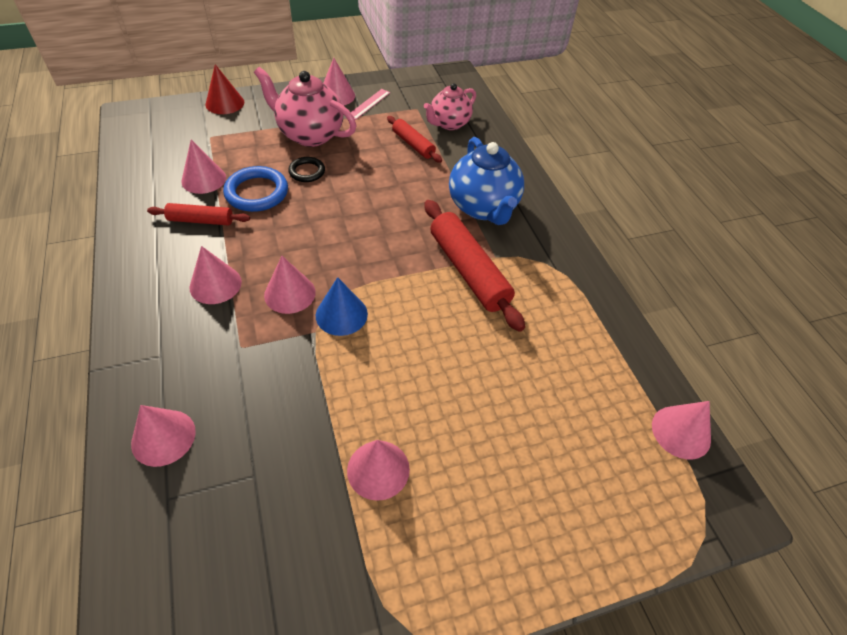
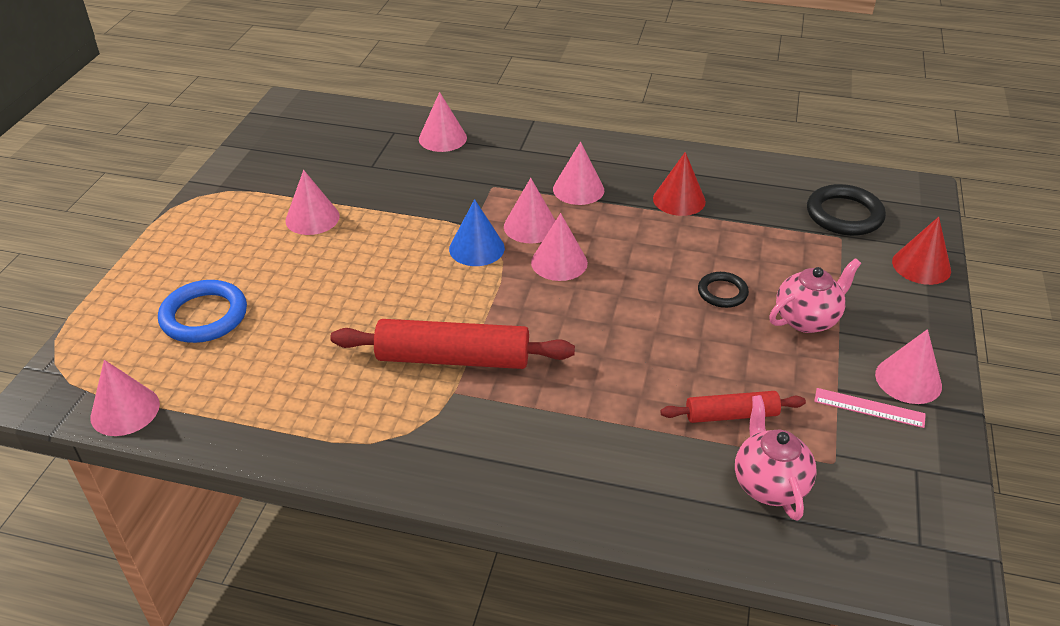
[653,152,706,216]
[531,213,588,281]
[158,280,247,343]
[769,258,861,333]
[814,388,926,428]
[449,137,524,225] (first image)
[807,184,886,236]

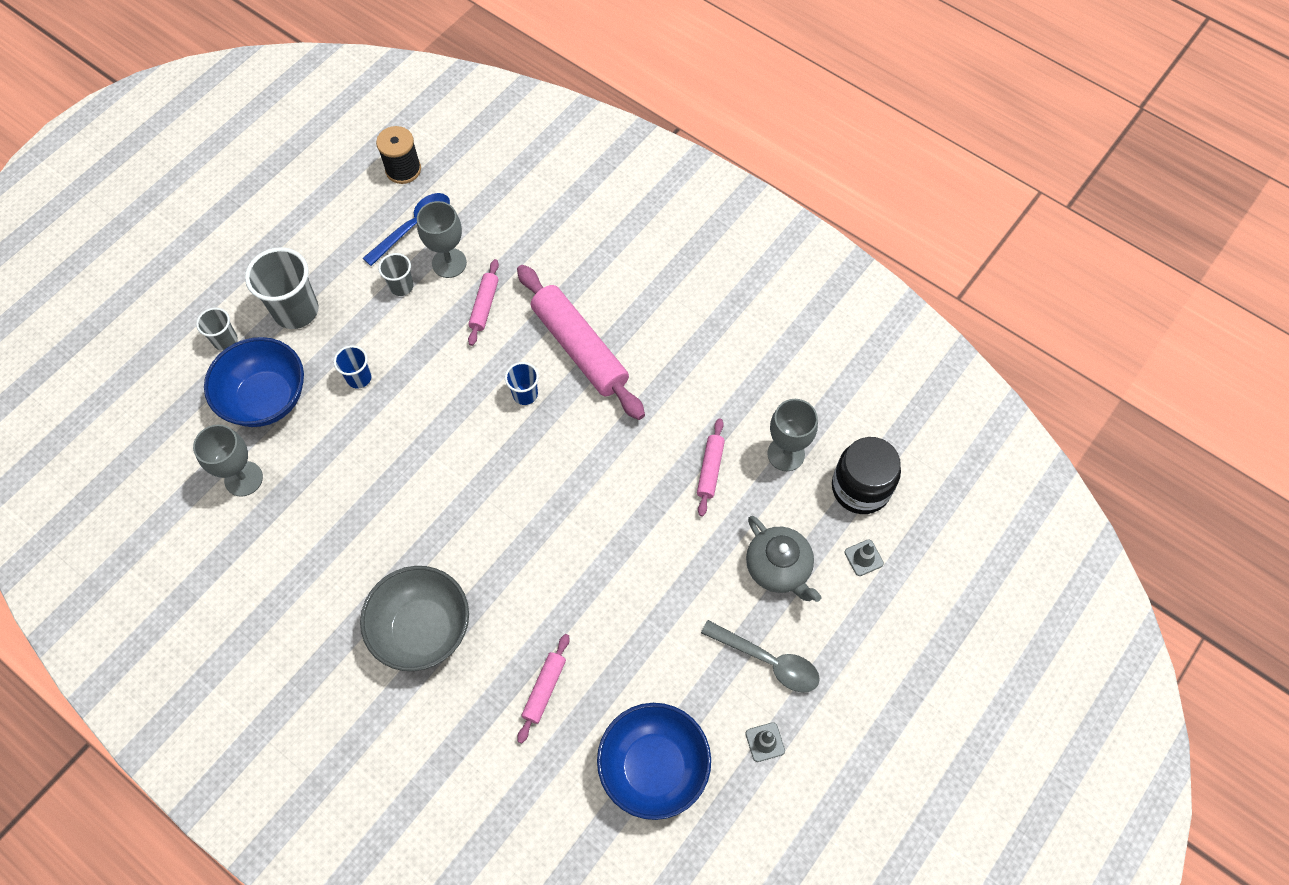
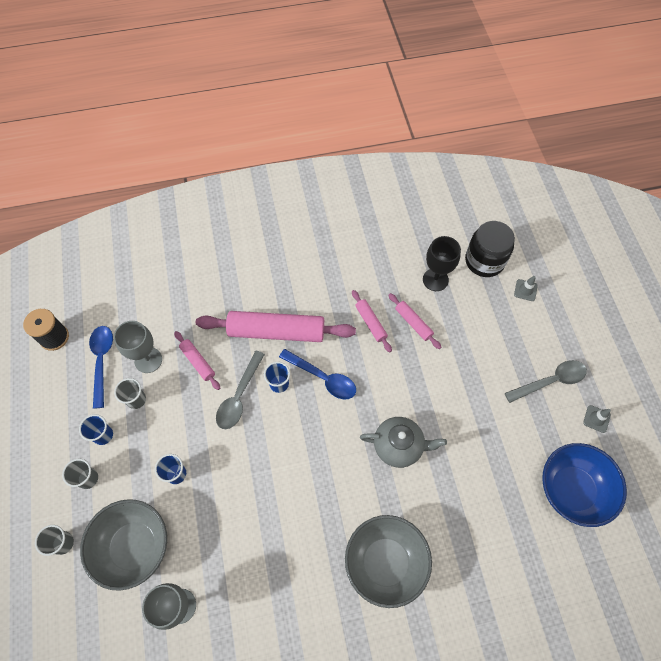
[80,499,167,591]
[62,459,98,489]
[352,290,392,353]
[360,417,447,468]
[423,236,461,291]
[79,414,113,445]
[216,351,265,429]
[279,349,356,399]

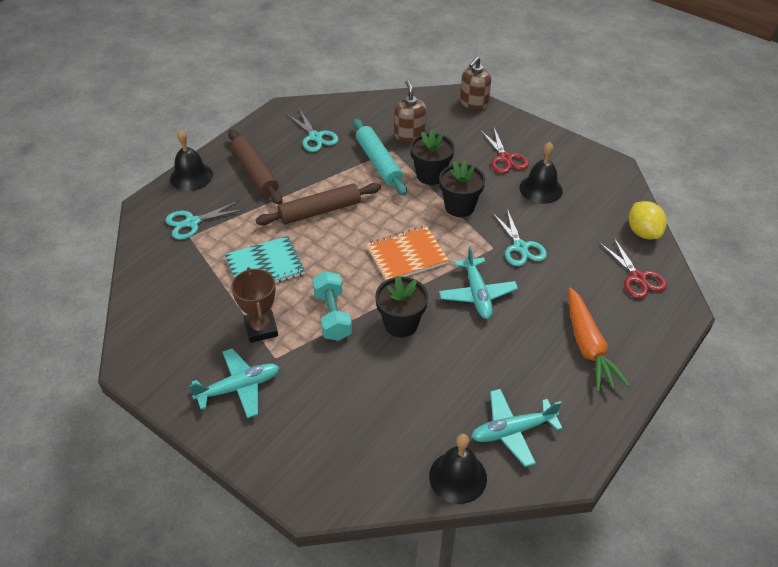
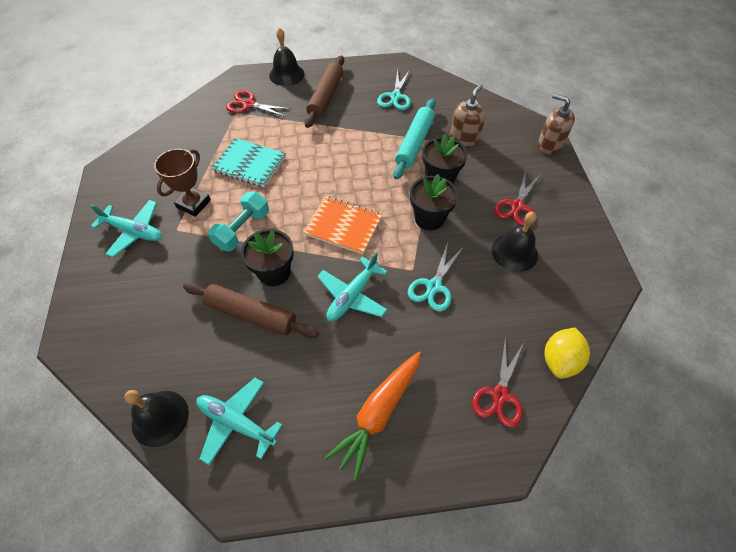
[226,90,291,117]
[183,282,319,338]
[538,94,575,155]

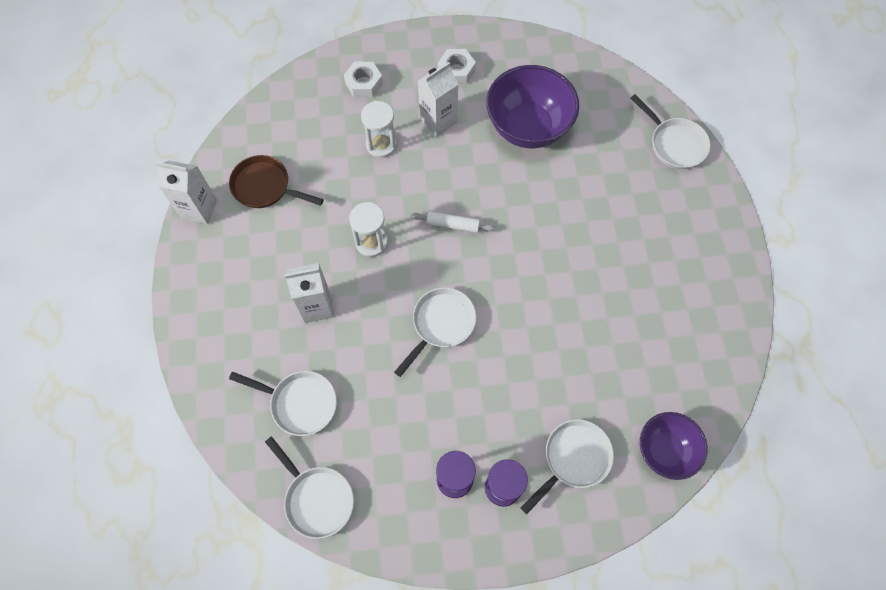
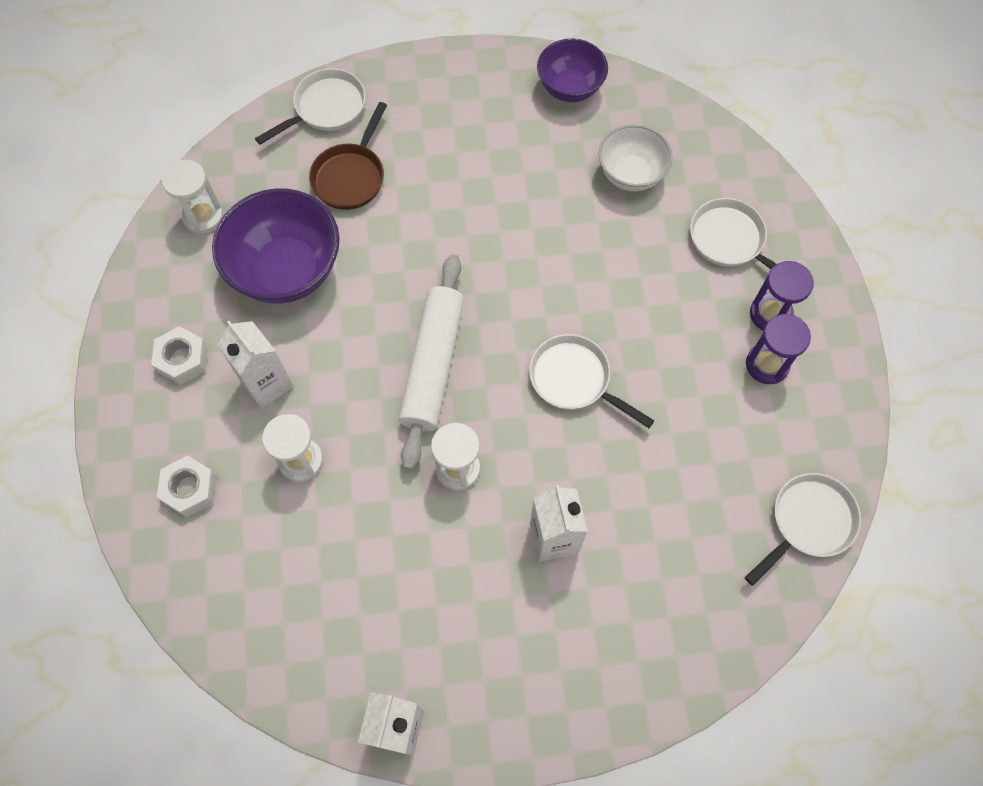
[309,102,387,210]
[229,371,337,436] (first image)
[399,254,464,470]
[537,38,608,102]
[162,160,223,234]
[599,124,673,191]

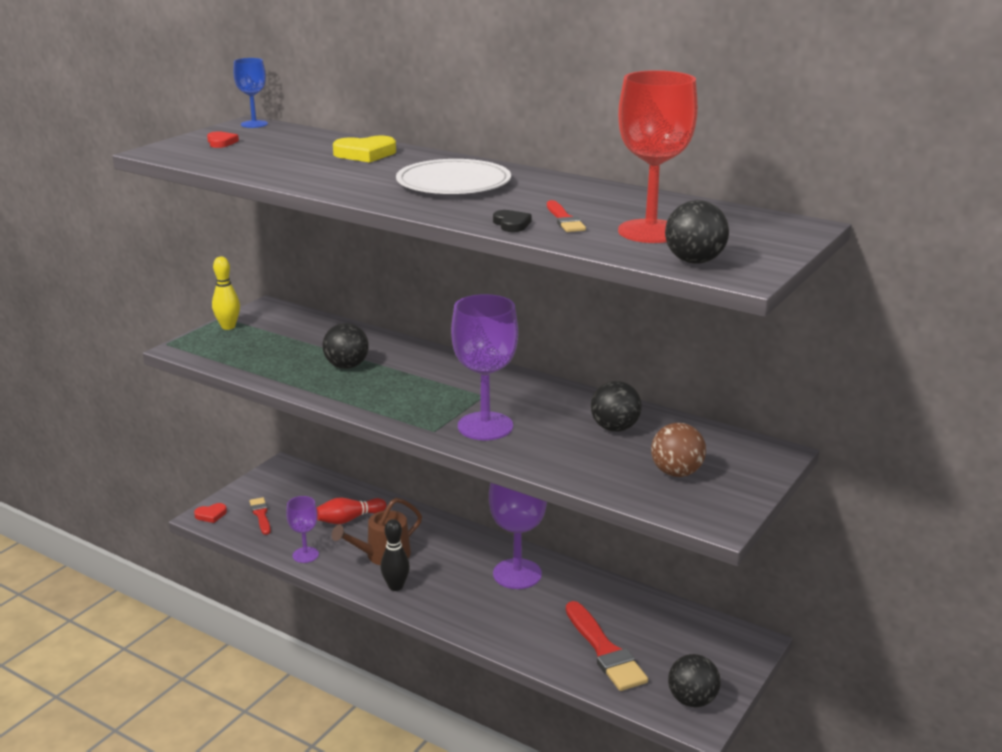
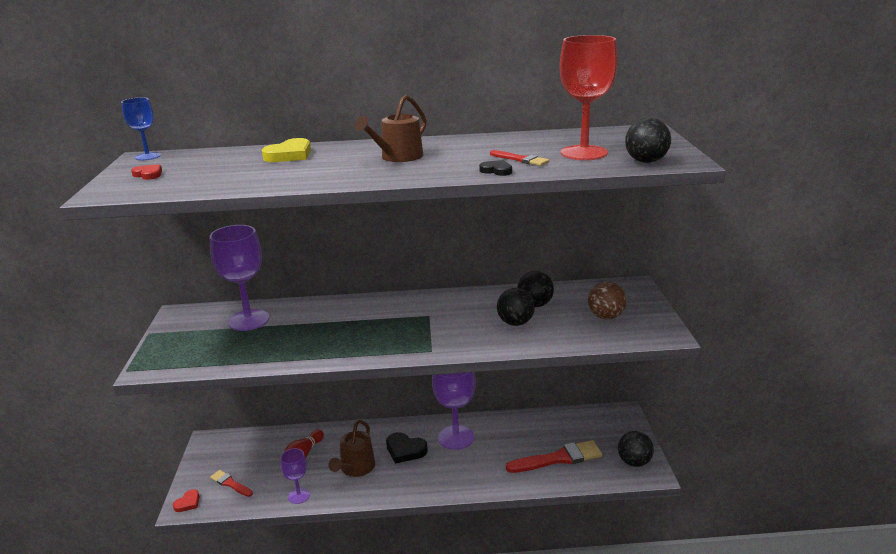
[212,257,240,330] (first image)
[497,288,535,326]
[381,519,410,591] (first image)
[354,95,427,162]
[209,225,269,331]
[506,440,602,473]
[386,432,428,464]

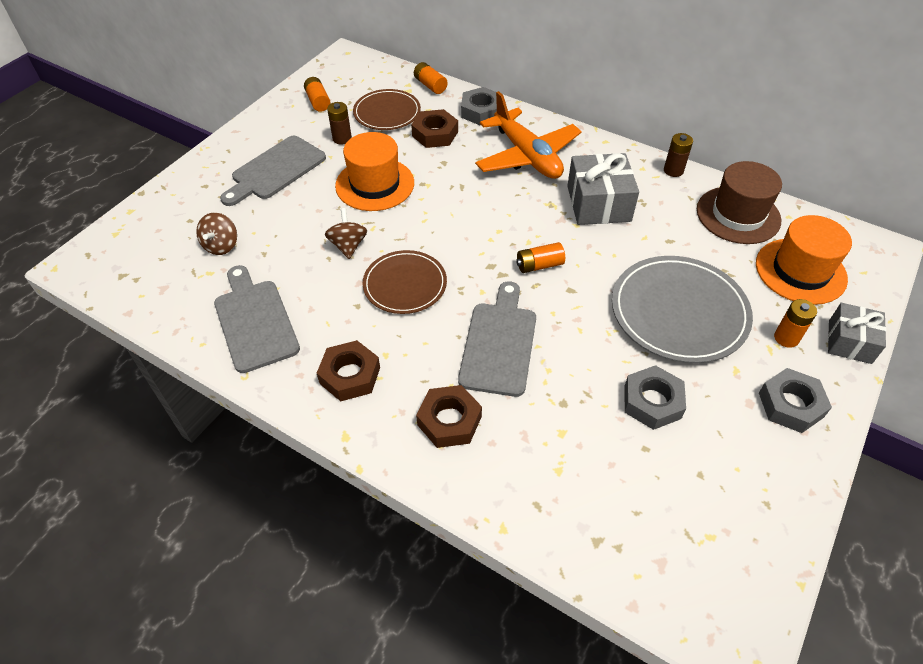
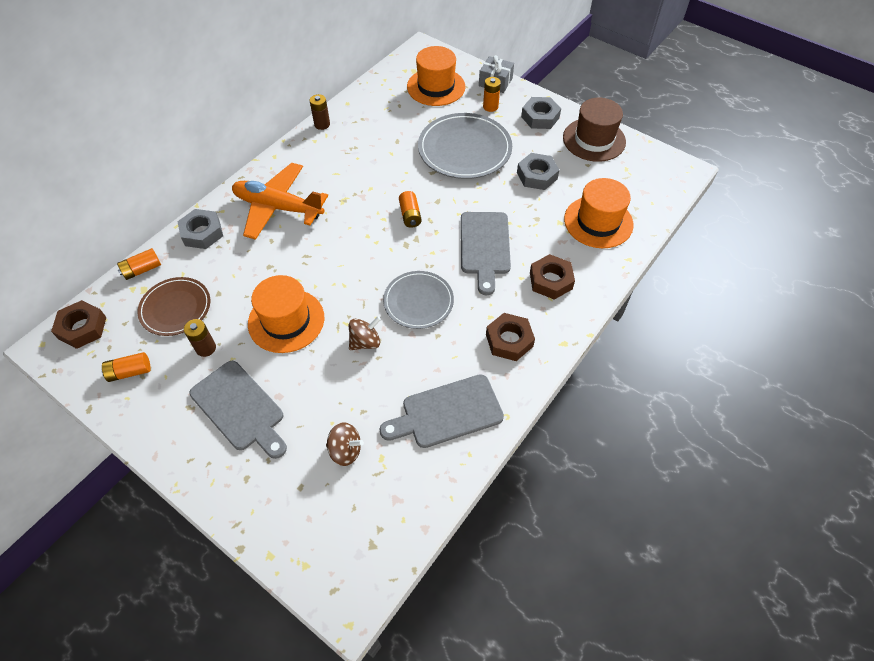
[349,316,381,350]
[383,271,454,329]
[51,300,106,349]
[461,212,511,295]
[232,163,328,240]
[567,153,639,225] (first image)
[563,98,626,162]
[564,178,634,248]

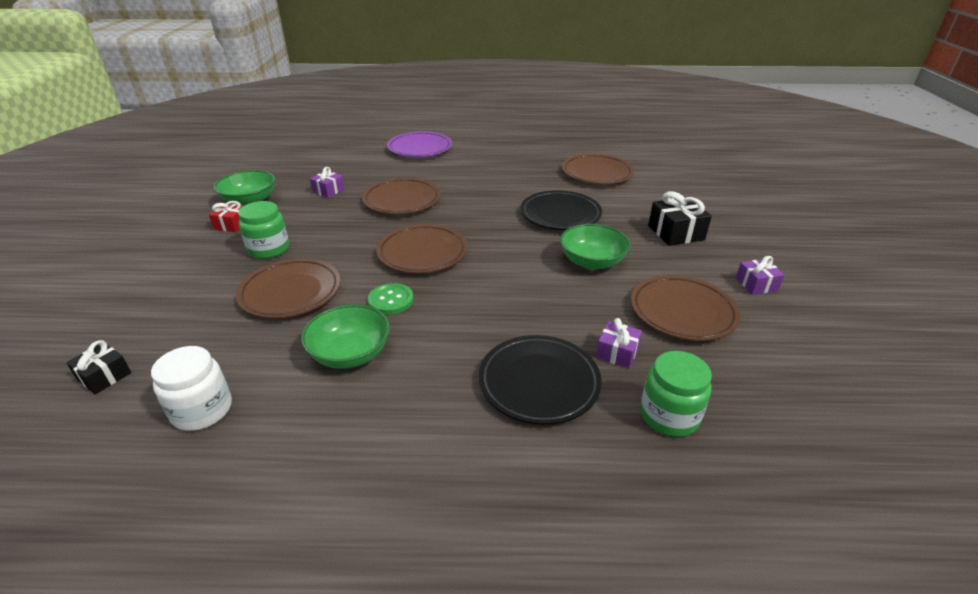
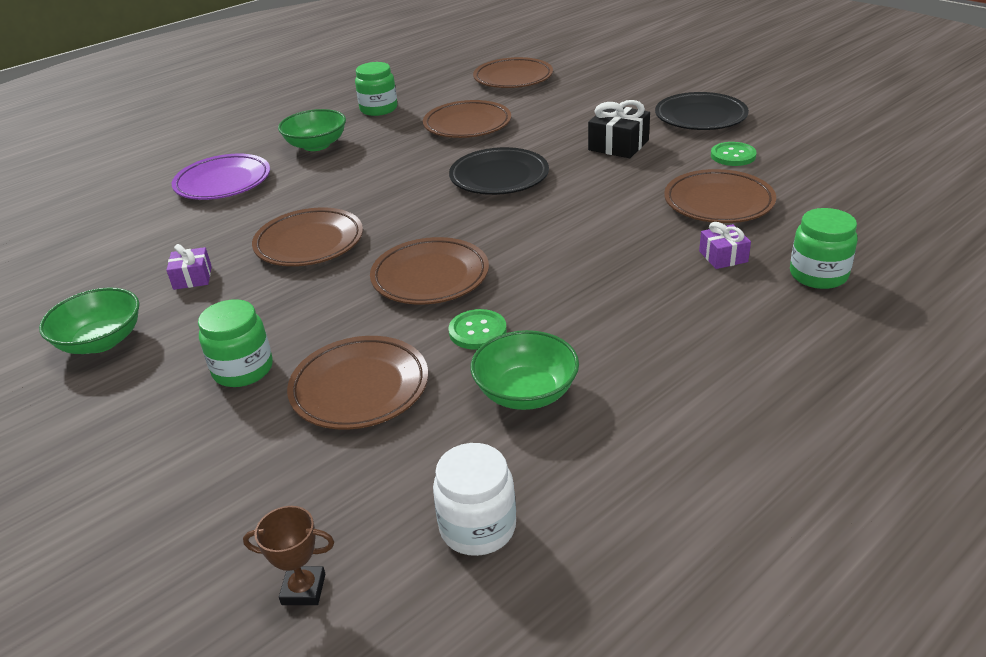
[243,506,334,605]
[209,201,244,232] (first image)
[655,92,749,130]
[278,109,346,151]
[711,142,757,166]
[355,62,397,116]
[473,57,553,88]

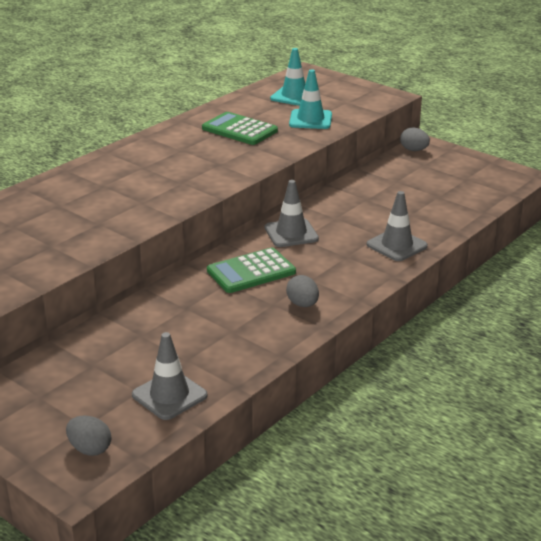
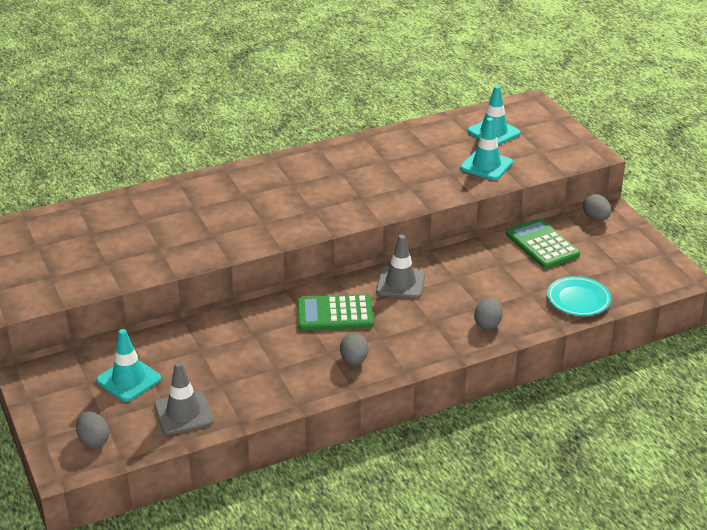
[506,219,580,269]
[474,297,503,329]
[96,329,161,402]
[547,276,611,316]

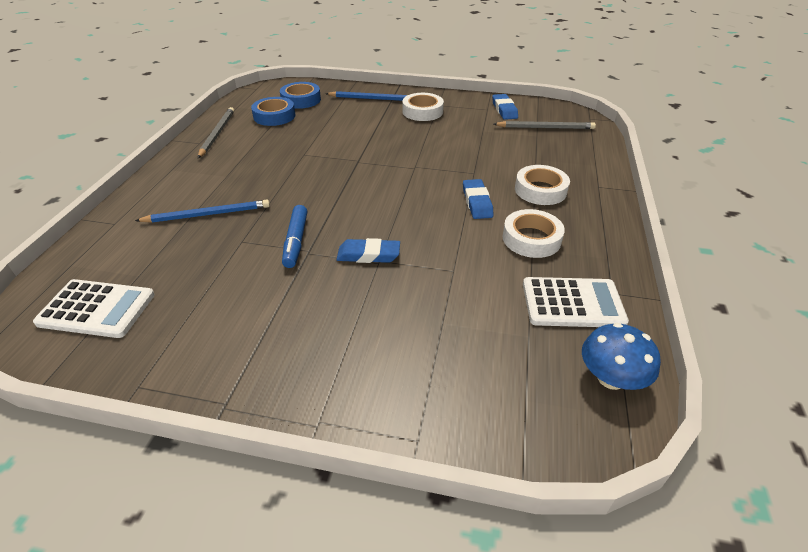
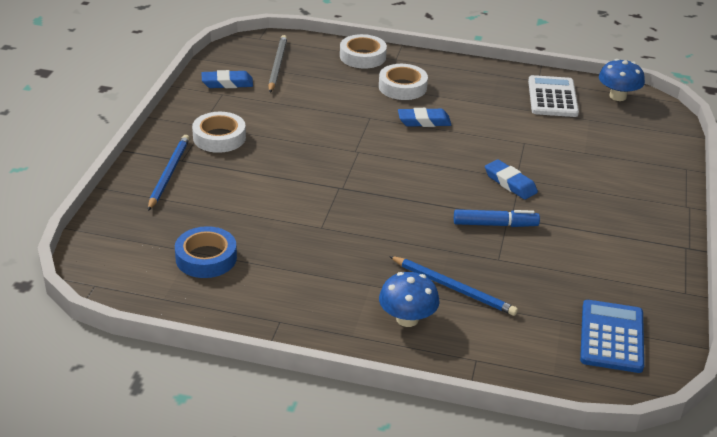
[580,300,644,373]
[389,256,518,316]
[198,107,234,158] (first image)
[280,82,321,109] (first image)
[485,159,538,200]
[340,34,387,69]
[379,272,440,327]

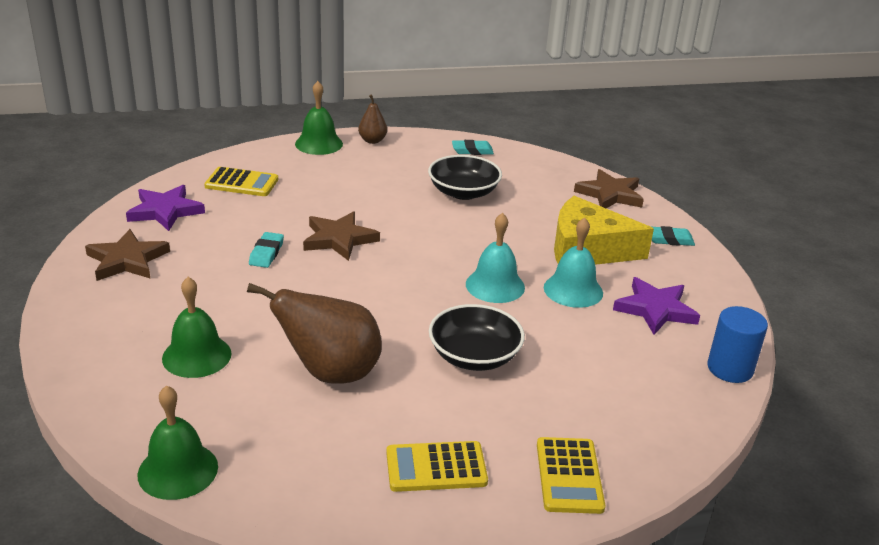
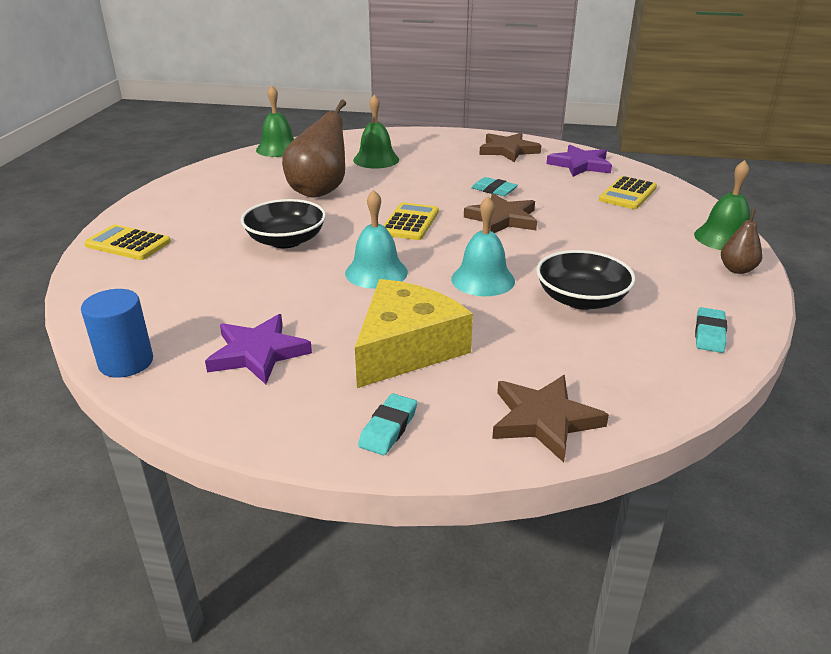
[383,202,439,240]
[451,196,515,296]

